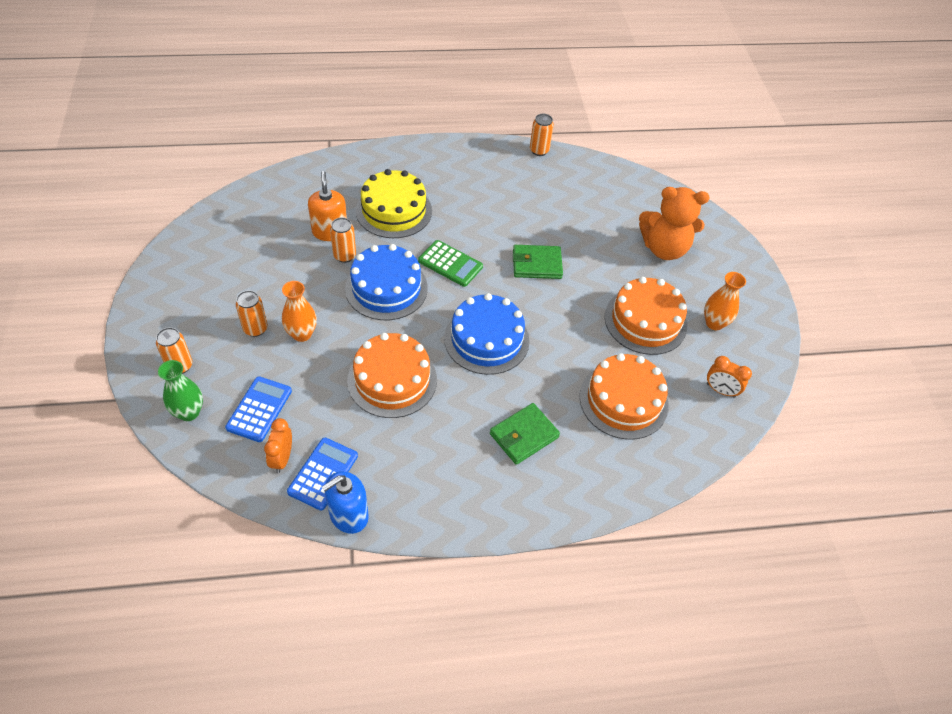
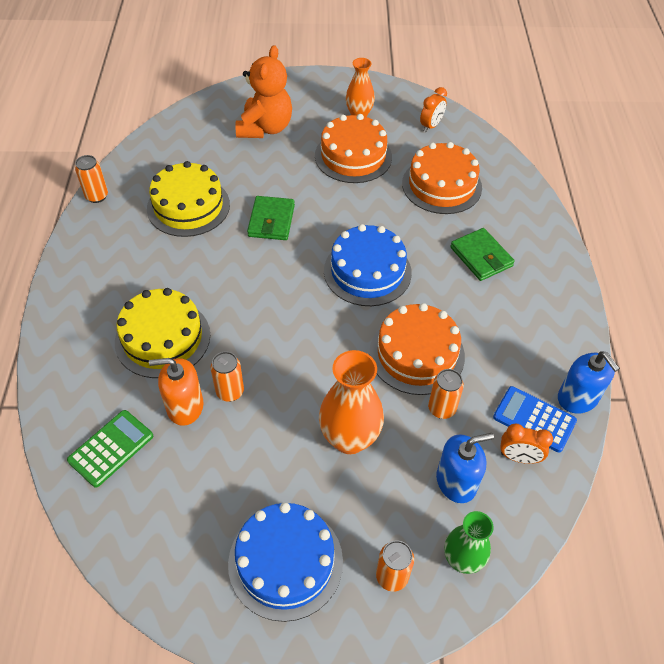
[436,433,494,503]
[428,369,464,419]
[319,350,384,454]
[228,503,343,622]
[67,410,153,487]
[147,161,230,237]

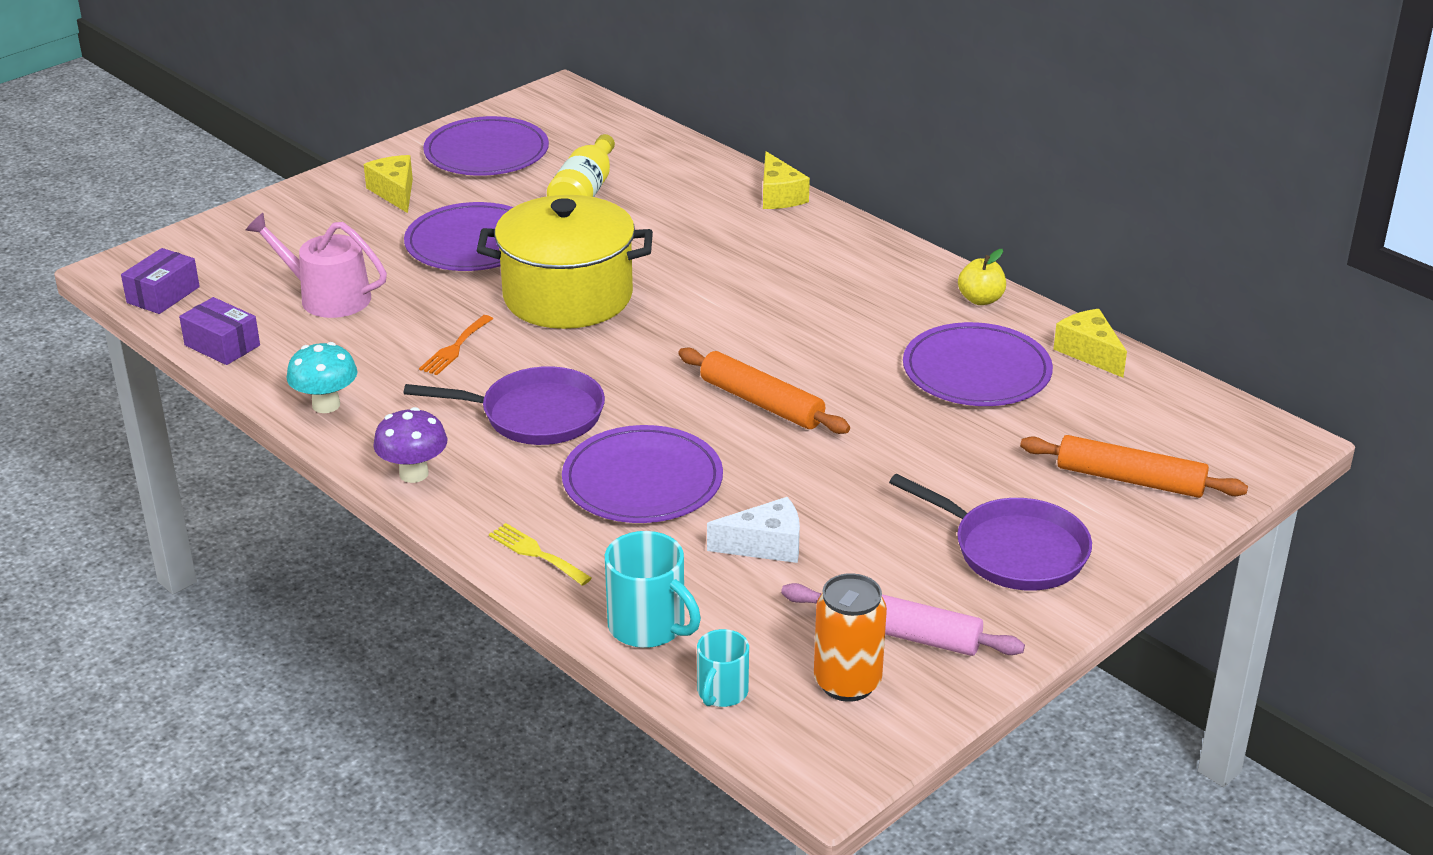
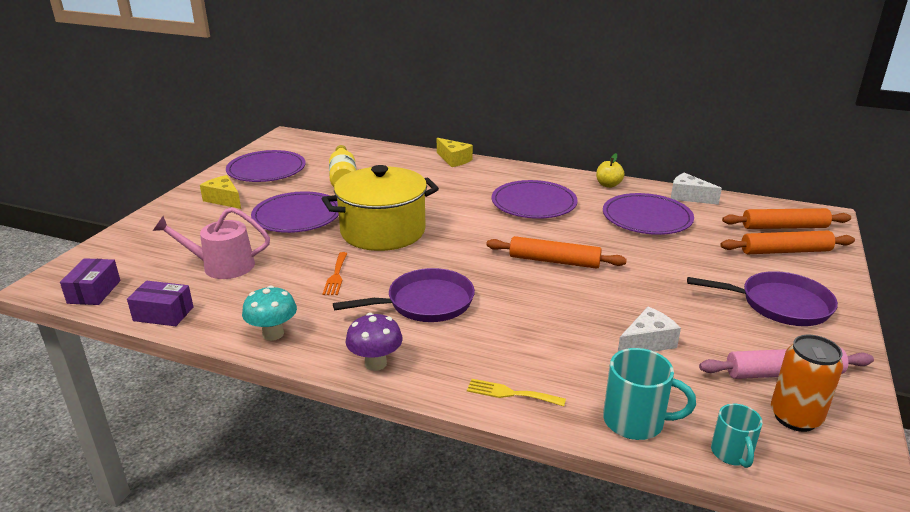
[491,180,578,219]
[671,173,722,205]
[722,208,851,229]

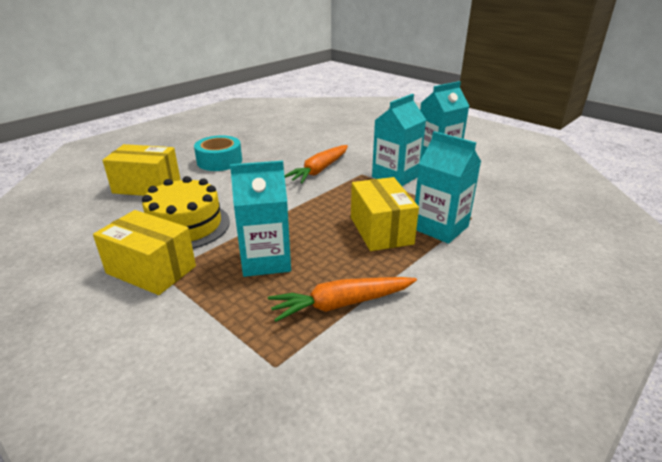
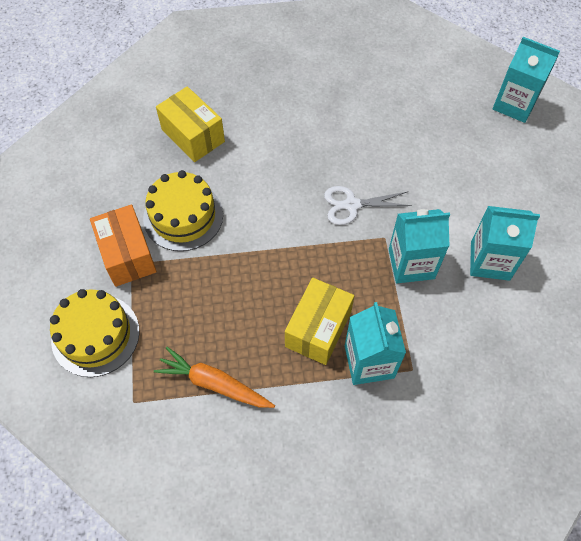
[90,204,157,287]
[194,136,242,171] (first image)
[493,37,560,123]
[324,186,412,225]
[50,289,139,377]

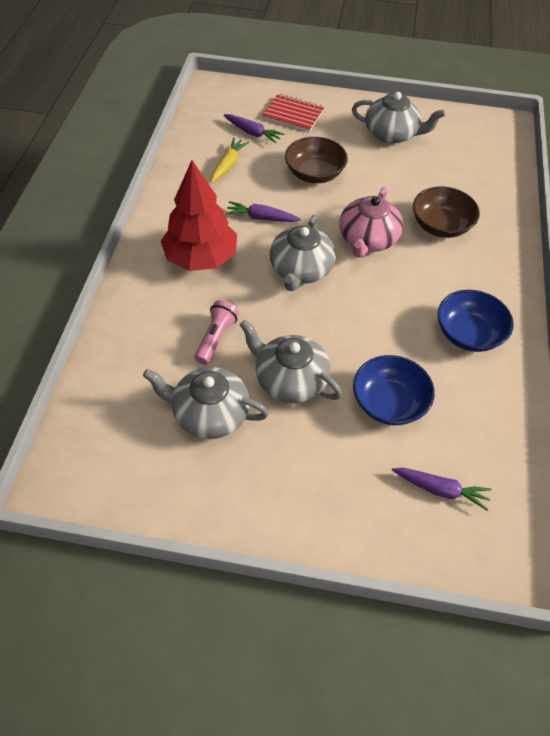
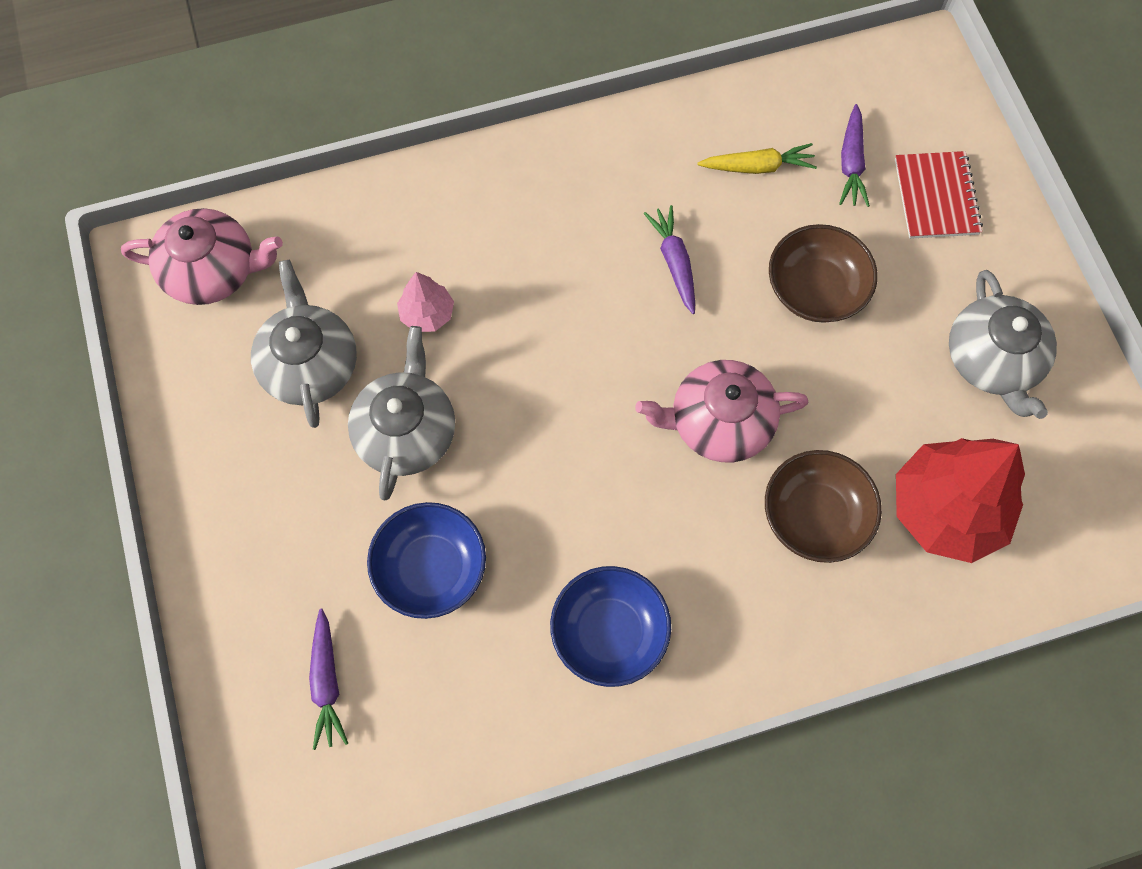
[896,438,1025,563]
[397,272,454,332]
[270,215,336,291] (first image)
[121,208,283,305]

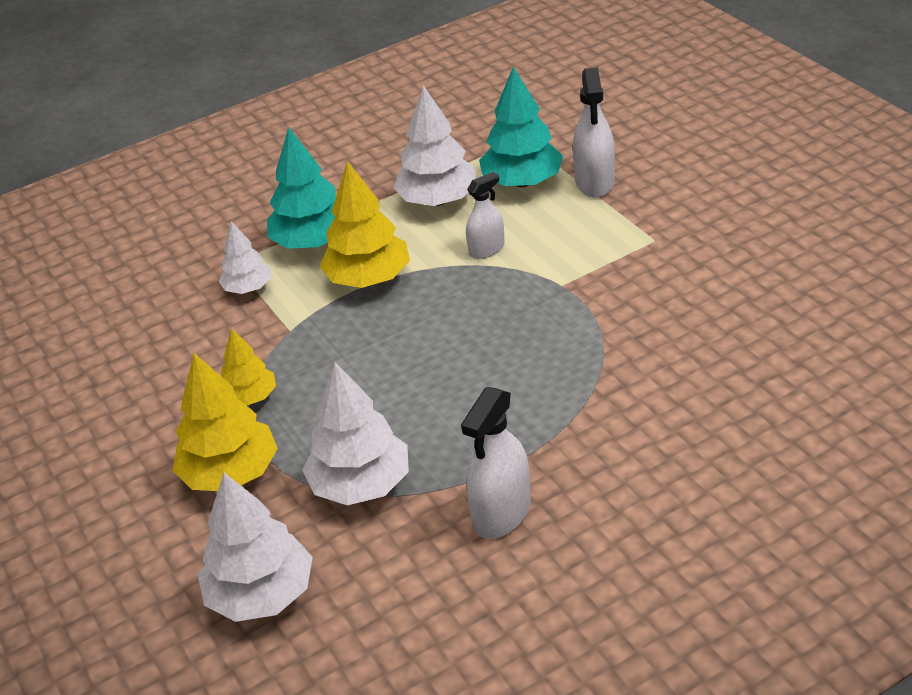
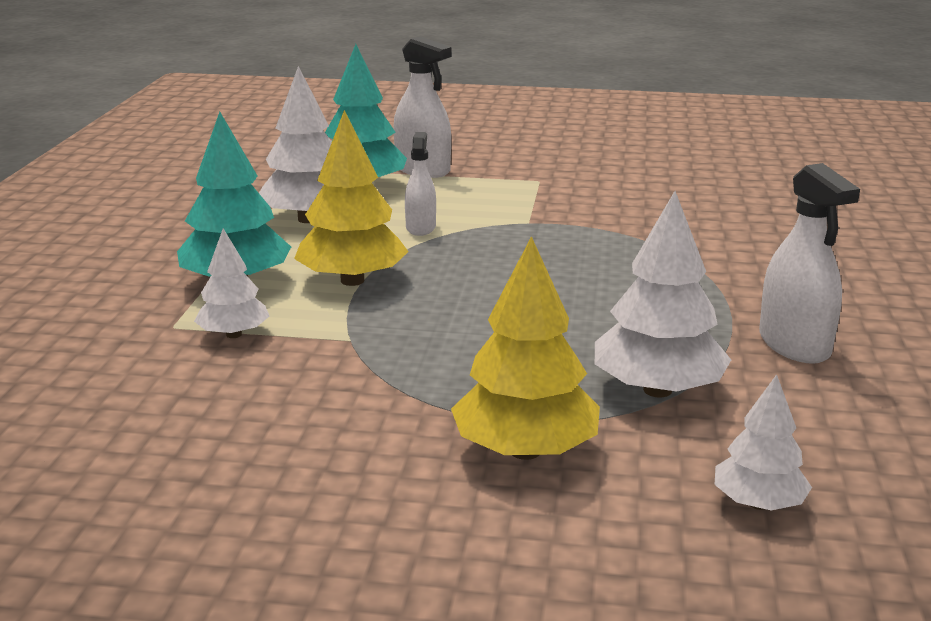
[715,374,812,510]
[221,328,276,406] (first image)

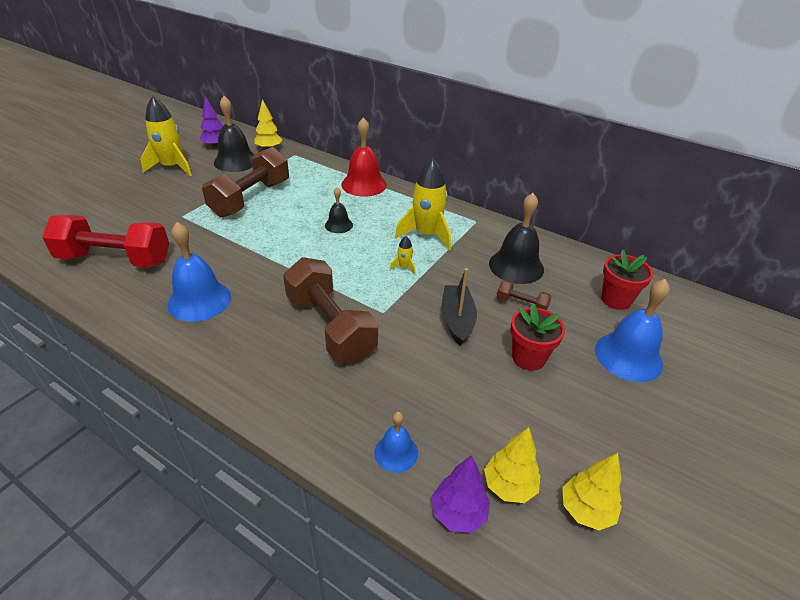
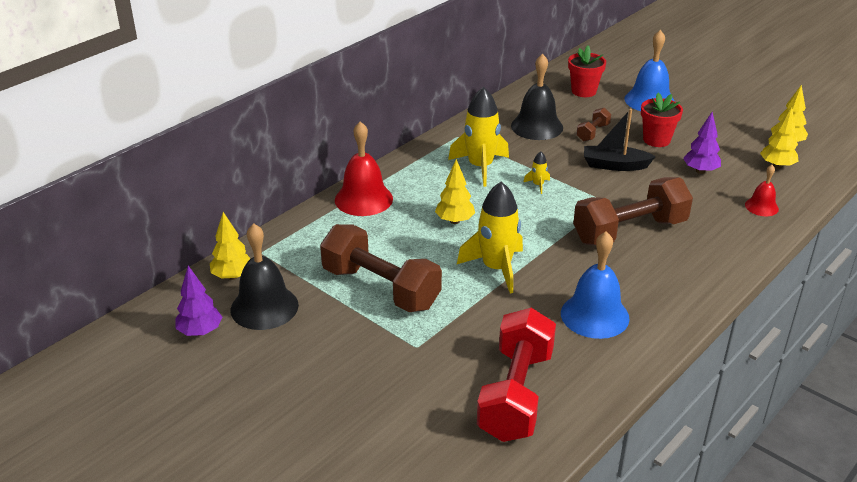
[457,182,523,293]
[435,159,475,224]
[745,165,779,216]
[683,112,721,174]

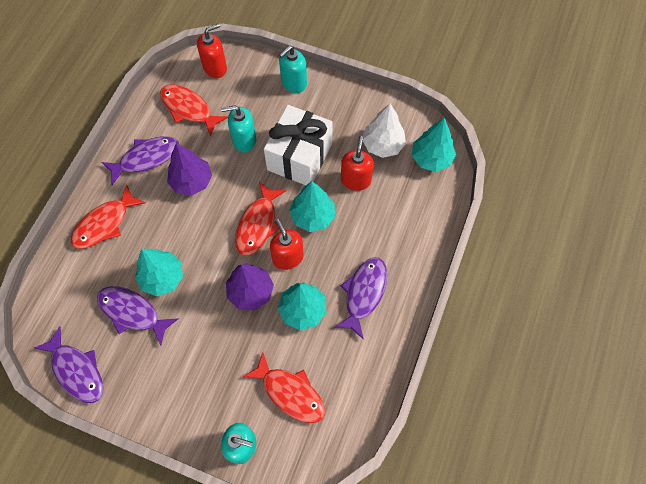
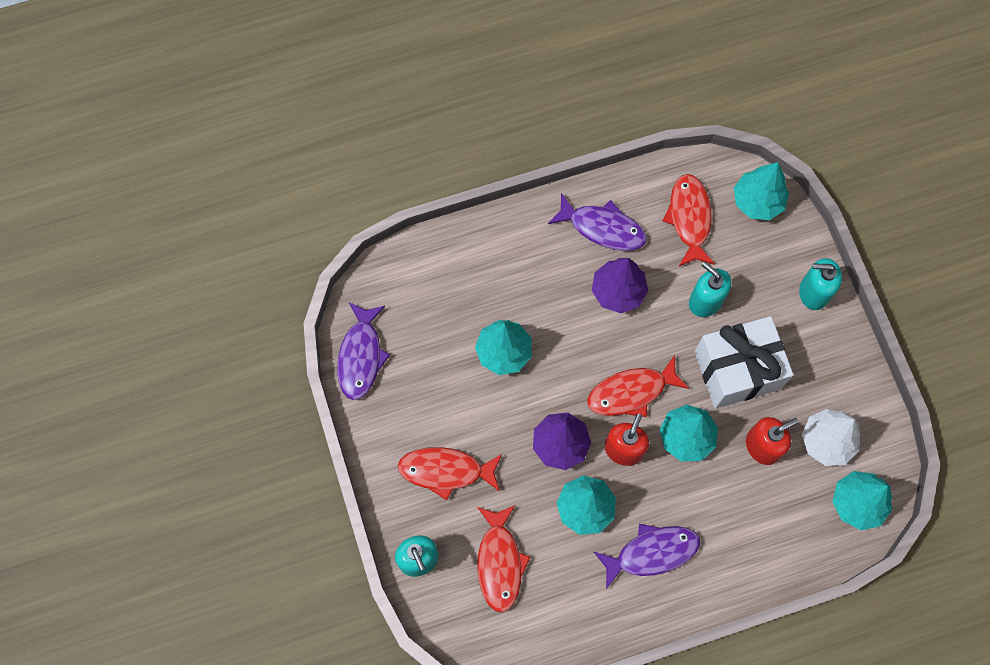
[398,447,502,500]
[97,286,178,346] (first image)
[734,162,789,220]

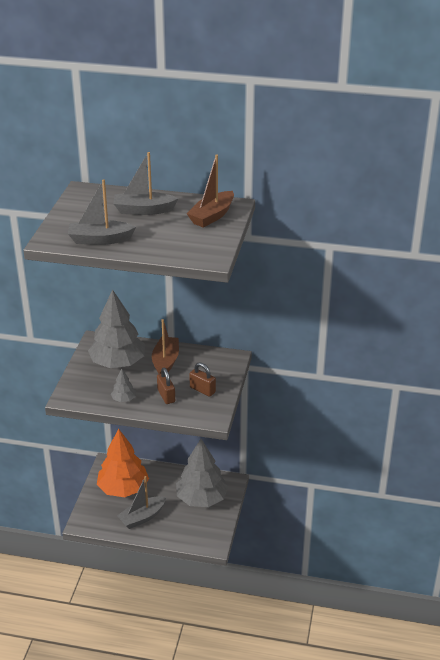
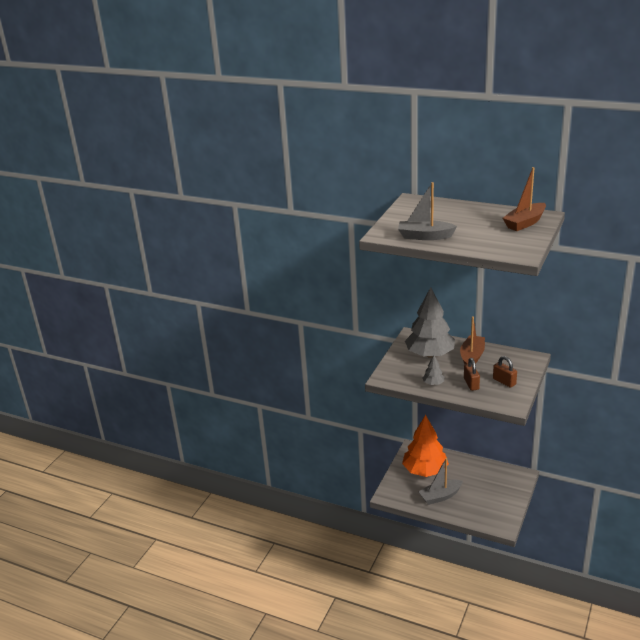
[113,152,178,215] (first image)
[176,439,229,507] (first image)

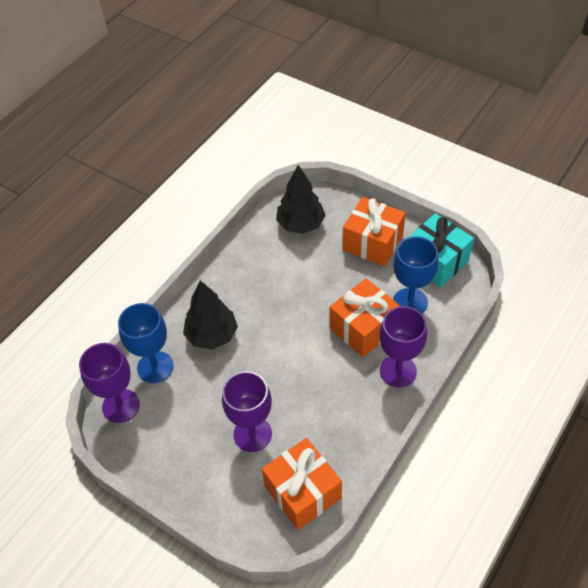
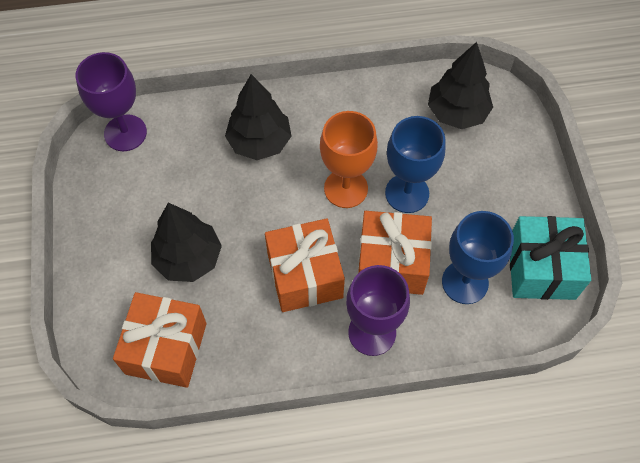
[385,116,446,213]
[151,203,222,282]
[265,218,345,312]
[320,111,378,208]

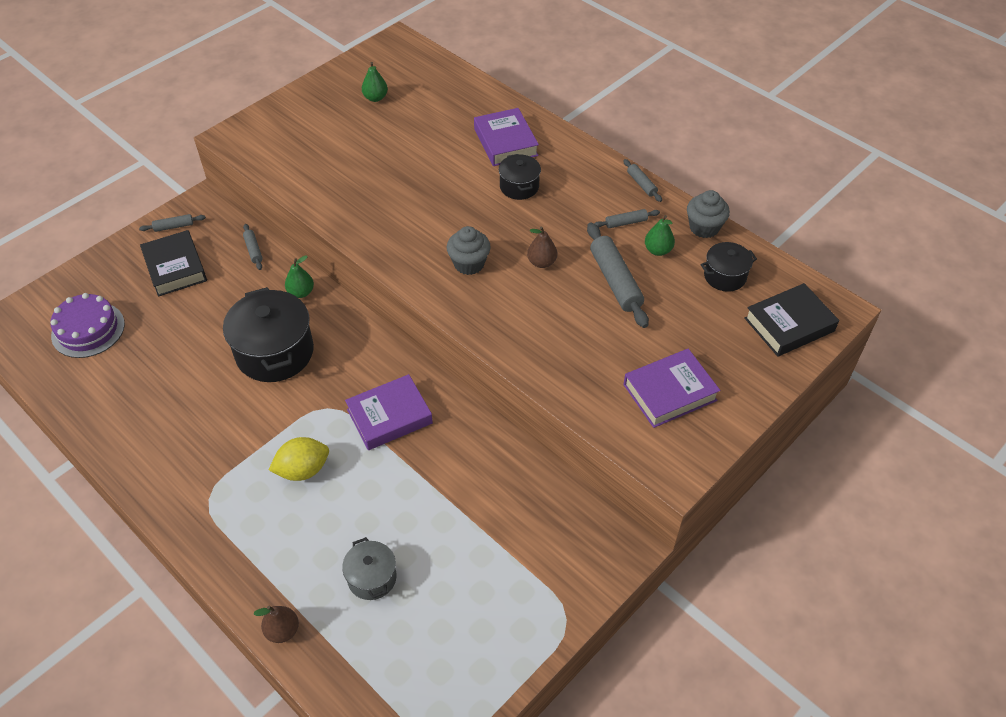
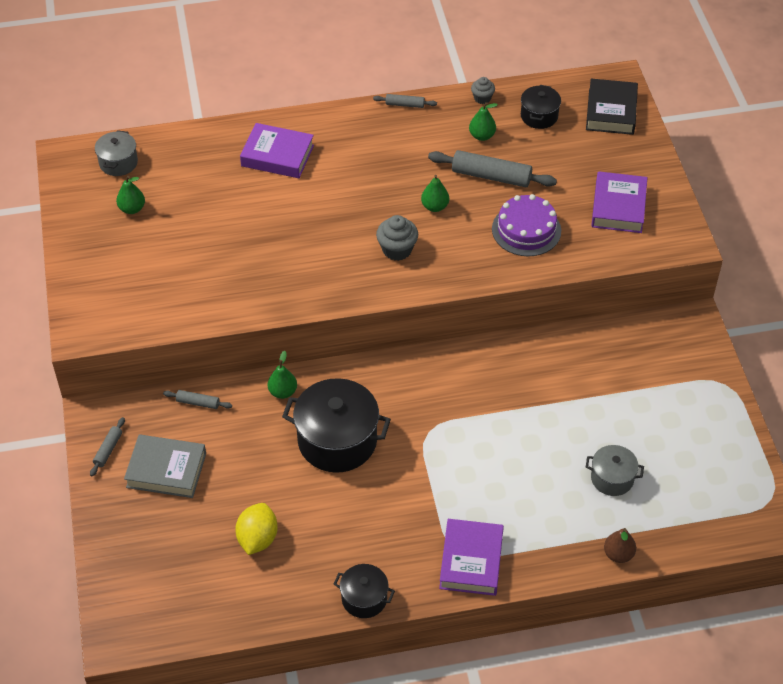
[492,194,561,256]
[124,435,206,498]
[235,503,278,555]
[439,519,504,596]
[334,564,395,618]
[421,175,449,212]
[594,209,660,228] (first image)
[471,77,495,104]
[95,130,138,176]

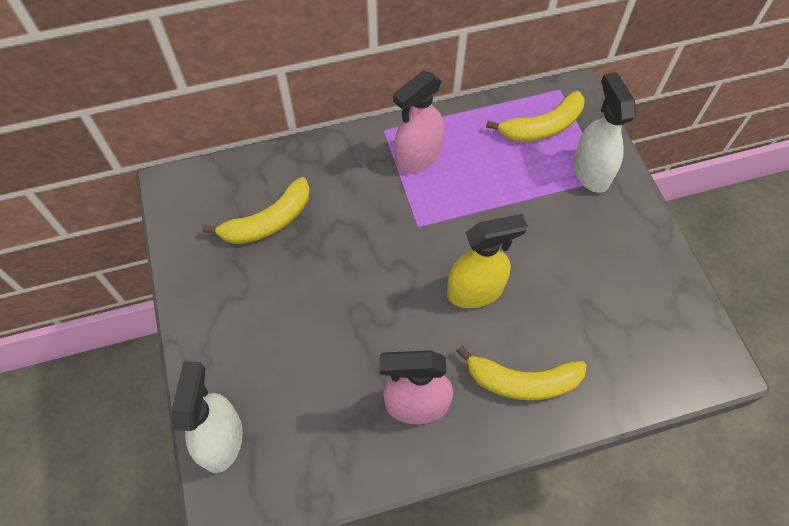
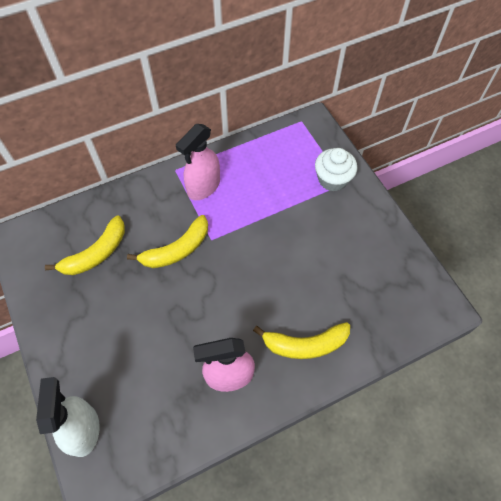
[447,214,528,308] (first image)
[127,215,208,268]
[315,148,358,192]

